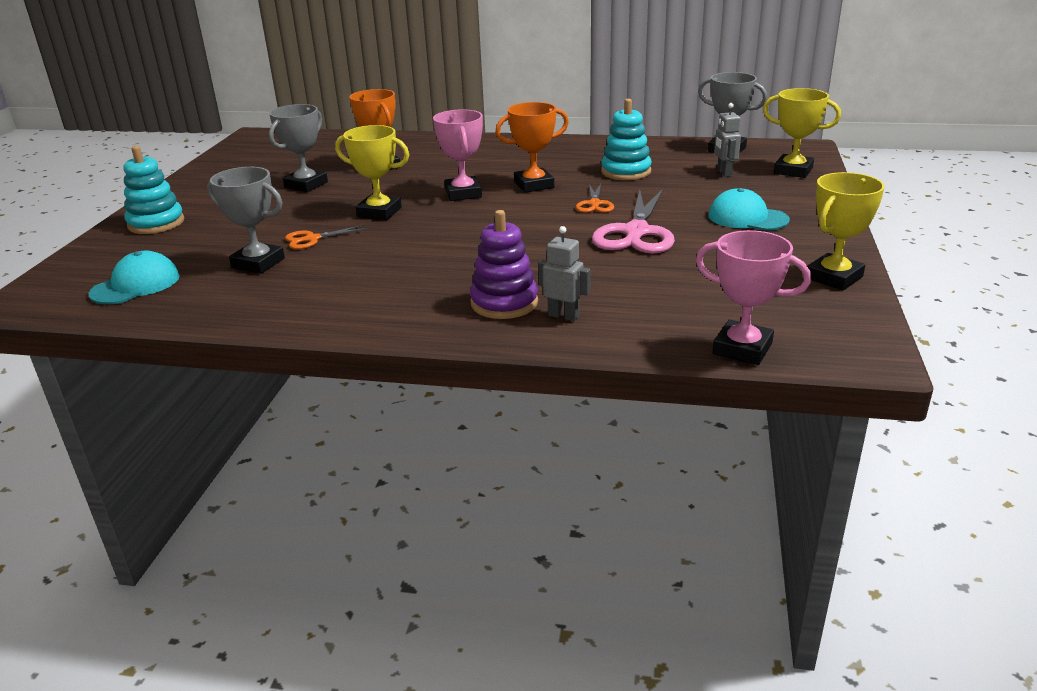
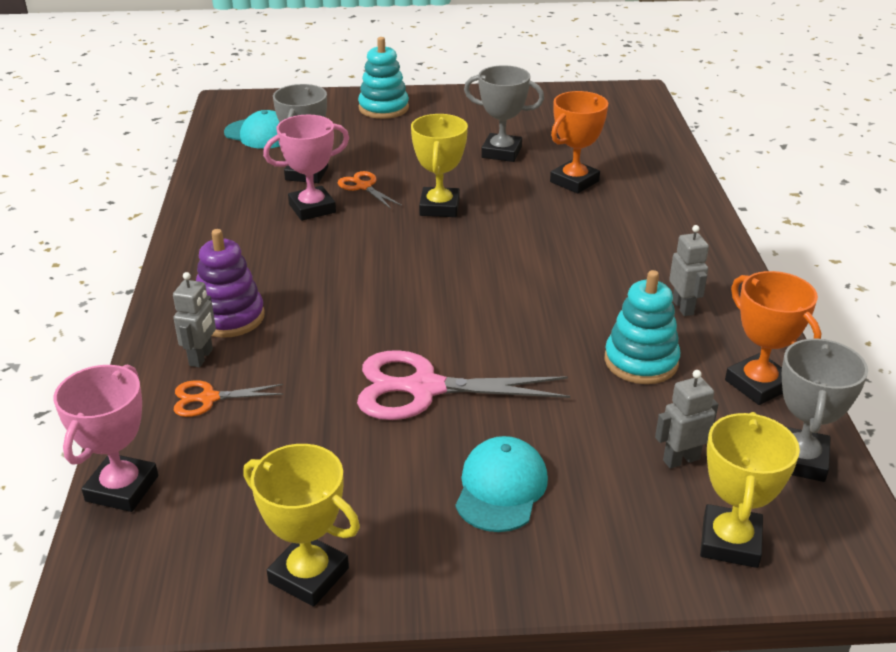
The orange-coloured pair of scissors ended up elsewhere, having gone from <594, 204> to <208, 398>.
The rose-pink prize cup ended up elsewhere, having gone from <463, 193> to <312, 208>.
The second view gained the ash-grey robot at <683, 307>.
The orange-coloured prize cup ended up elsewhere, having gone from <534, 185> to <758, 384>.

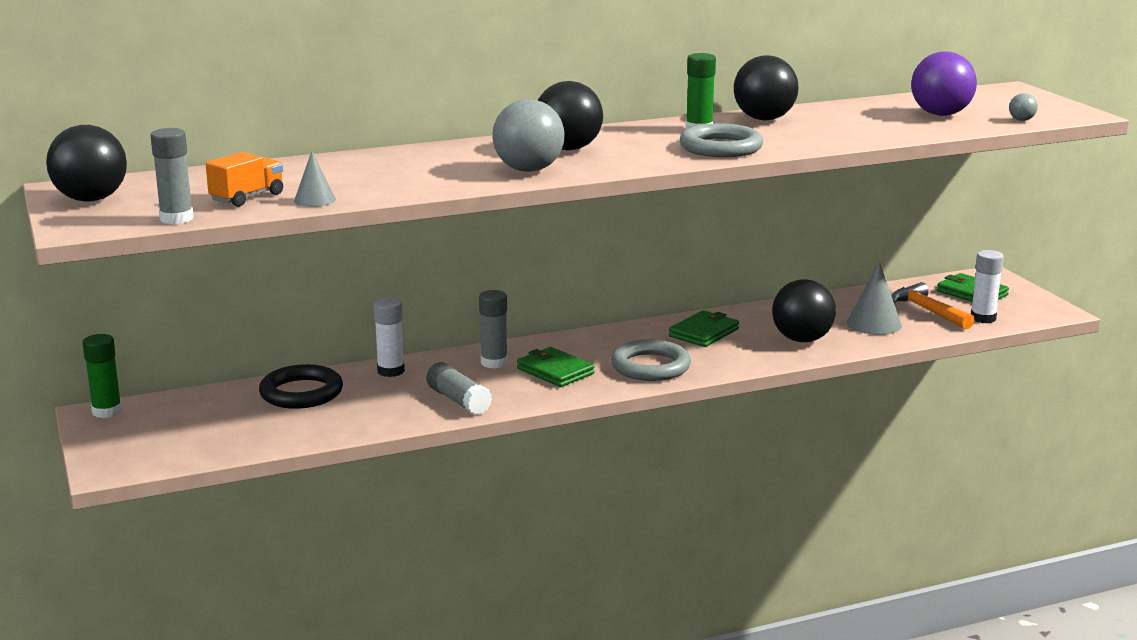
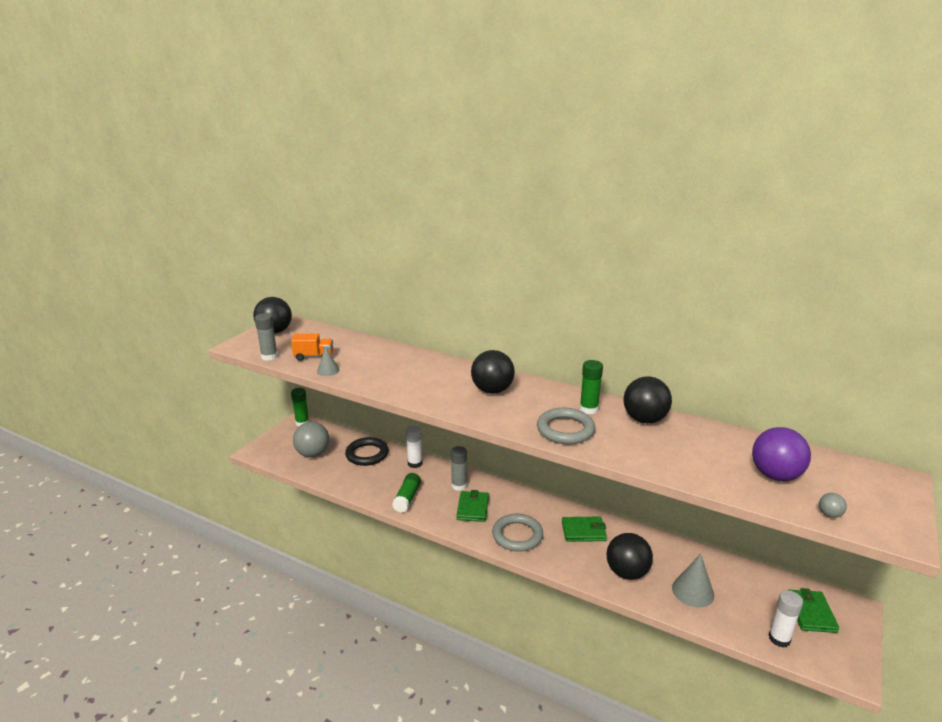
The ash-grey ball ended up elsewhere, having gone from <528, 170> to <313, 454>.
What was the ash-grey stick of glue at <458, 400> turned into the leaf-green stick of glue at <407, 498>.
The second view lost the orange-coloured carpenter's hammer at <928, 311>.

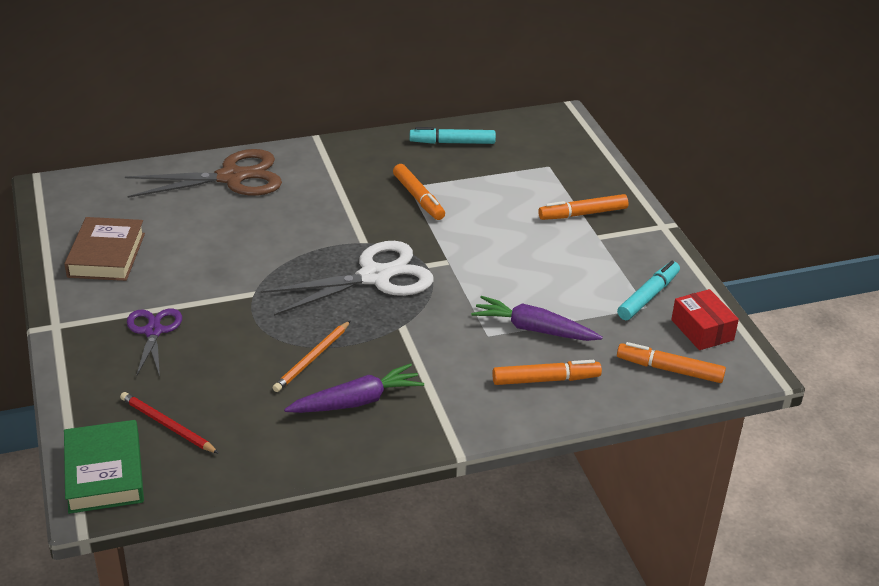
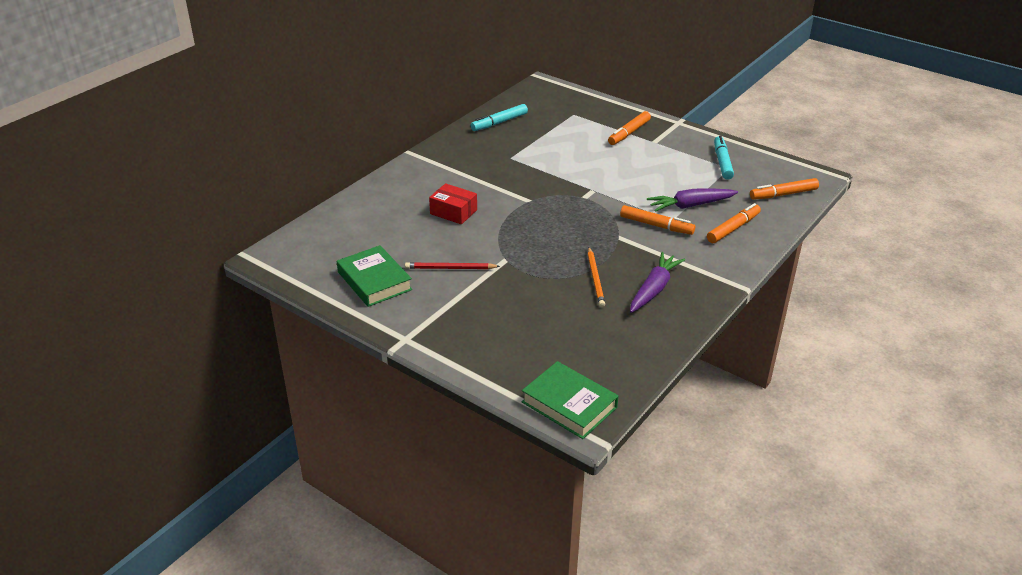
What was the russet hardback at <106, 255> turned into the leaf-green hardback at <374, 281>.
The red pencil ended up elsewhere, having gone from <167, 425> to <450, 268>.
The red parcel ended up elsewhere, having gone from <702, 330> to <453, 212>.
The orange-coloured marker ended up elsewhere, having gone from <418, 198> to <656, 225>.
The second view lost the russet pair of scissors at <232, 177>.
The second view lost the royal purple pair of scissors at <153, 331>.
The second view lost the snow-white pair of scissors at <375, 277>.

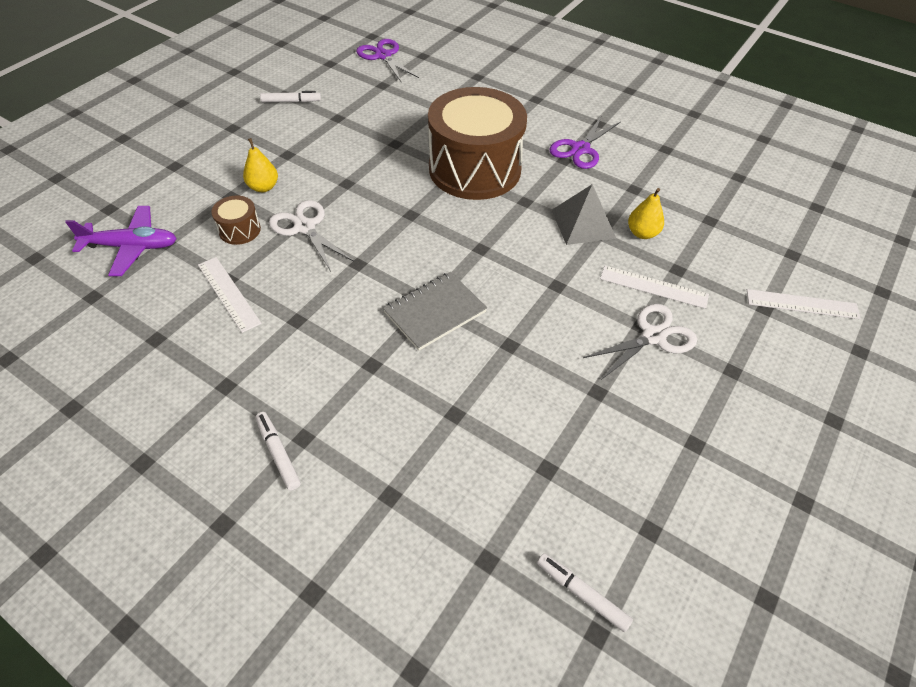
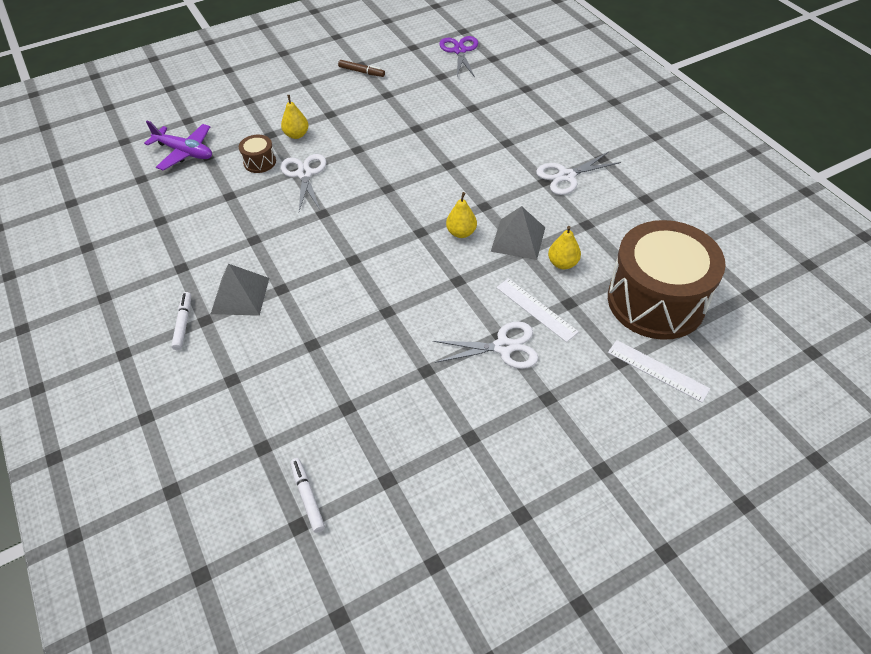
The second view gained the ash-grey solid pyramid at <240, 295>.
What was the snow-white marker at <291, 101> turned into the russet marker at <361, 72>.
The second view gained the golden toy pear at <461, 232>.
What was the royal purple pair of scissors at <580, 149> turned into the snow-white pair of scissors at <566, 176>.
The russet drum ended up elsewhere, having gone from <475, 169> to <656, 300>.
The second view lost the snow-white ruler at <228, 293>.
The second view lost the ash-grey exercise book at <435, 312>.

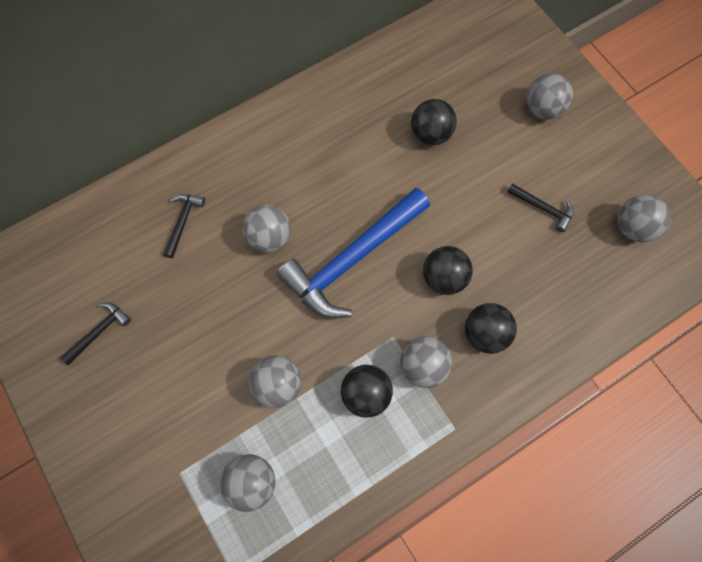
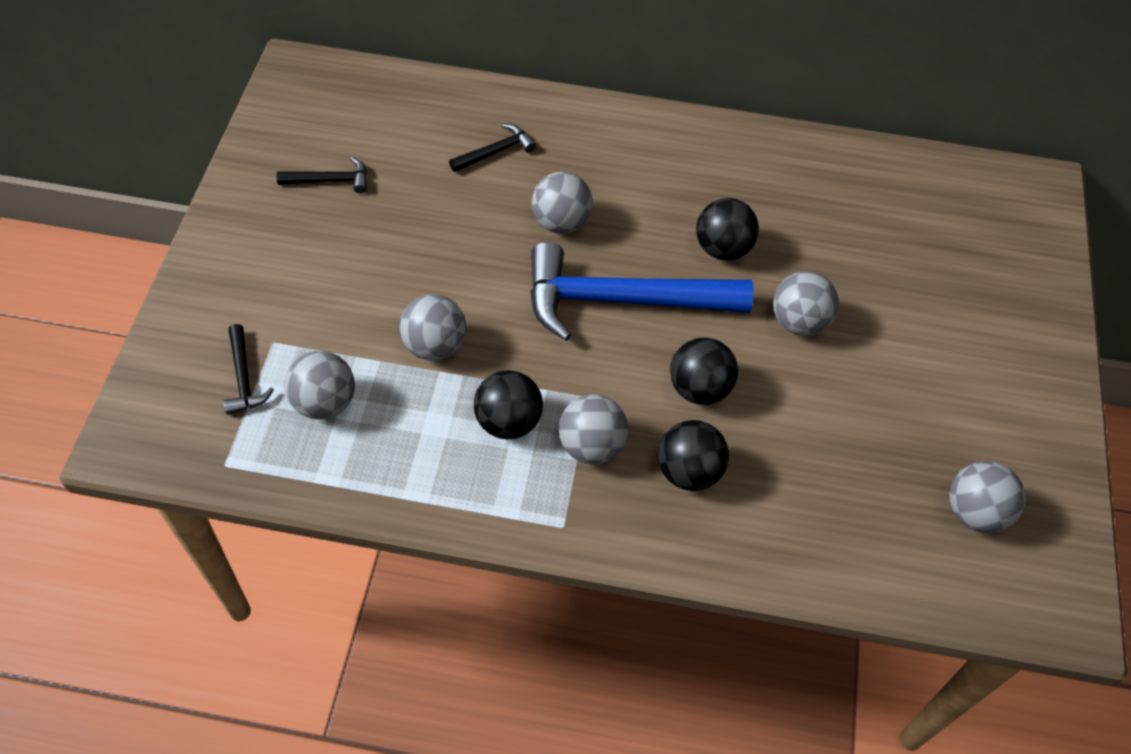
The ebony carpenter's hammer ended up elsewhere, having gone from <542, 208> to <244, 377>.
The ebony ball ended up elsewhere, having gone from <430, 134> to <722, 248>.
The ash-grey ball ended up elsewhere, having gone from <542, 109> to <799, 322>.

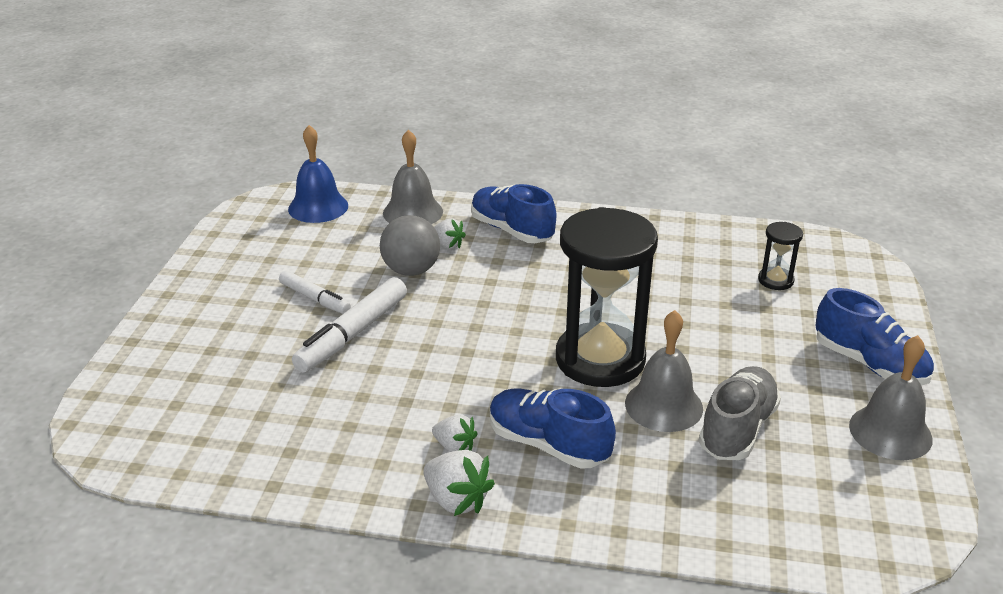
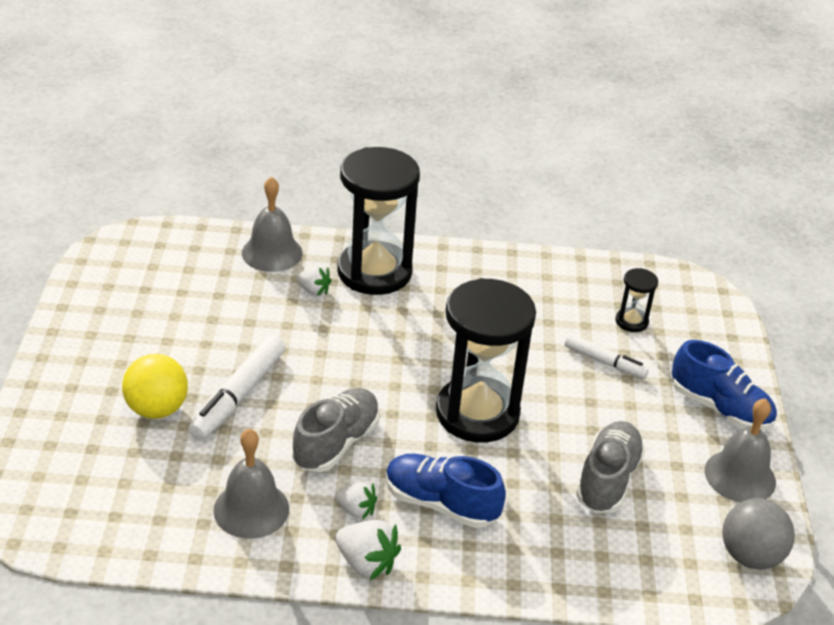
The second view gained the golden ball at <157, 409>.
The ash-grey hand bell ended up elsewhere, having gone from <663, 405> to <251, 509>.
The second view gained the ash-grey sneaker at <336, 443>.
Where the royal blue sneaker stood at <512, 230>, the ebony sandglass came to stand at <374, 272>.
The snow-white marker ended up elsewhere, having gone from <315, 299> to <604, 362>.
The ash-grey ball ended up elsewhere, having gone from <411, 270> to <750, 556>.
The second view lost the royal blue hand bell at <318, 207>.

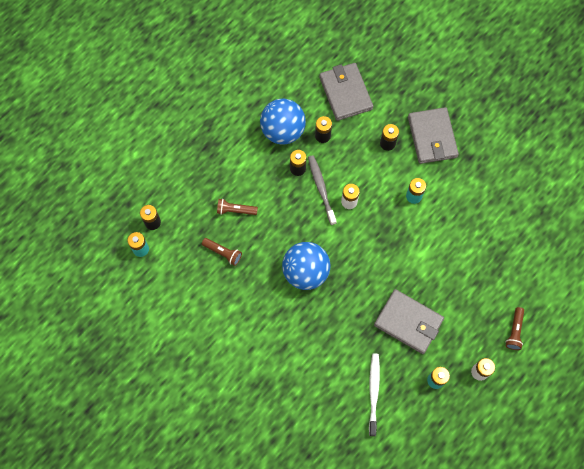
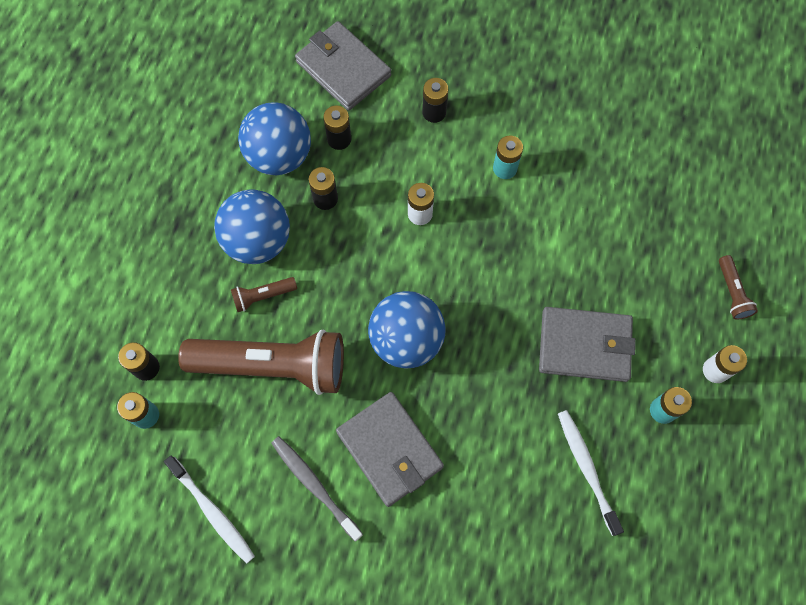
The second view gained the snow-white toothbrush at <212, 511>.
The size of the russet torch at <223, 253> changed by a factor of 2.39.
The second view gained the royal blue ball at <258, 241>.
The ash-grey toothbrush ended up elsewhere, having gone from <321, 189> to <315, 486>.
The ash-grey wallet ended up elsewhere, having gone from <432, 137> to <389, 450>.

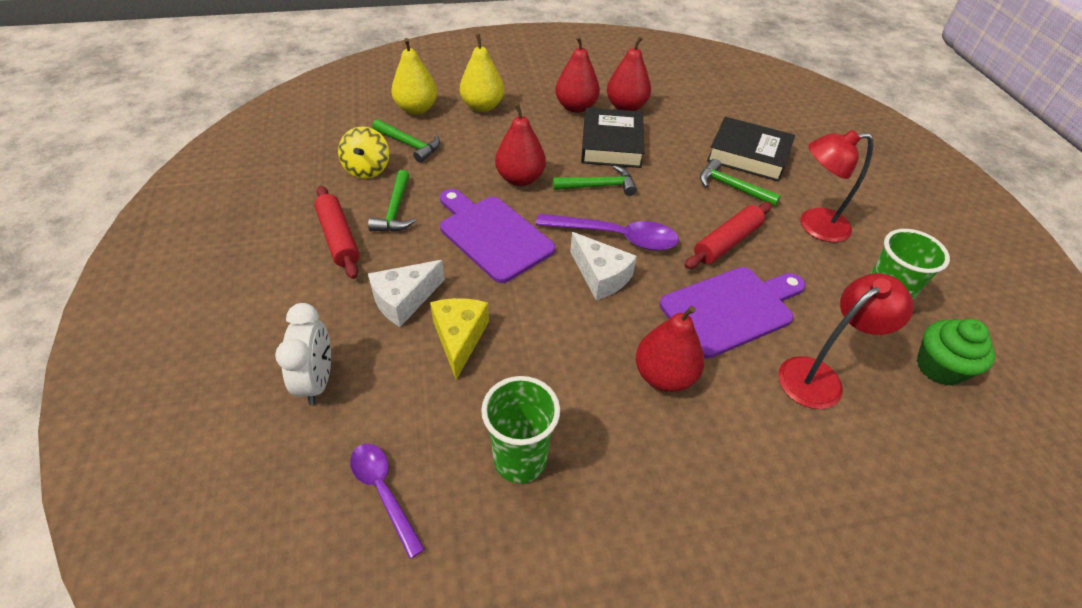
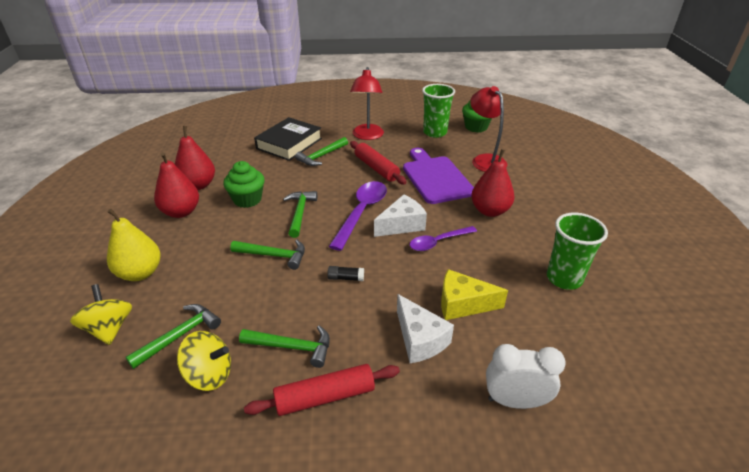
Where the golden toy pear stood at <416, 109>, the golden spinning top came to stand at <109, 328>.
Where the ebony hardback stood at <611, 144>, the leaf-green muffin came to stand at <247, 199>.
Where the red toy pear stood at <520, 179>, the leaf-green carpenter's hammer came to stand at <274, 255>.
Where the royal purple bread board stood at <492, 235>, the ebony stick of glue came to stand at <346, 278>.
The royal purple tablespoon ended up elsewhere, having gone from <383, 492> to <438, 242>.

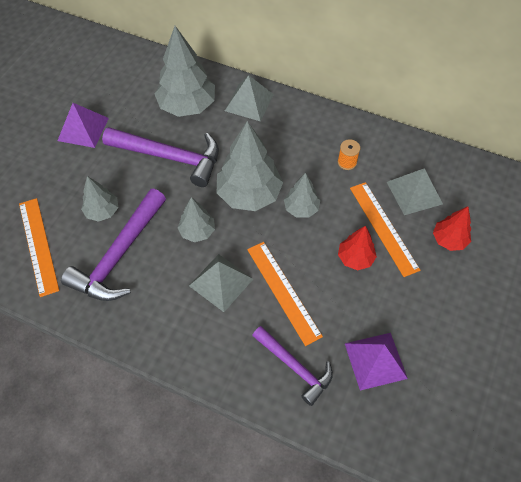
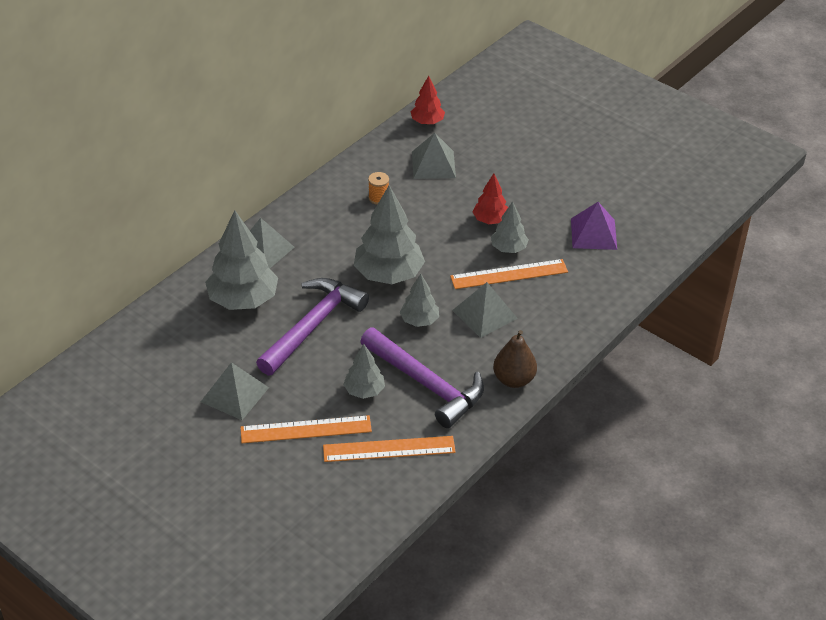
What was the royal purple solid pyramid at <83, 129> turned into the ash-grey solid pyramid at <234, 394>.
The orange-coloured ruler ended up elsewhere, having gone from <383, 227> to <306, 429>.
The red fir tree ended up elsewhere, having gone from <449, 240> to <427, 122>.
The ash-grey fir tree ended up elsewhere, having gone from <301, 208> to <508, 248>.
The second view gained the russet toy pear at <514, 379>.
The second view lost the royal purple carpenter's hammer at <295, 367>.

